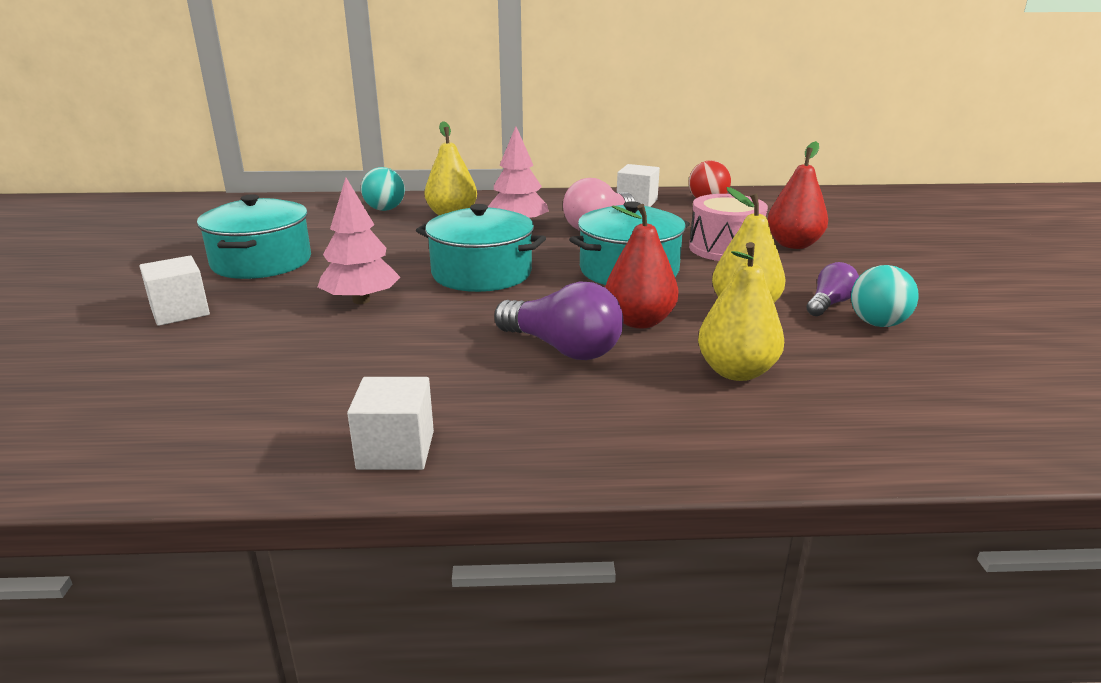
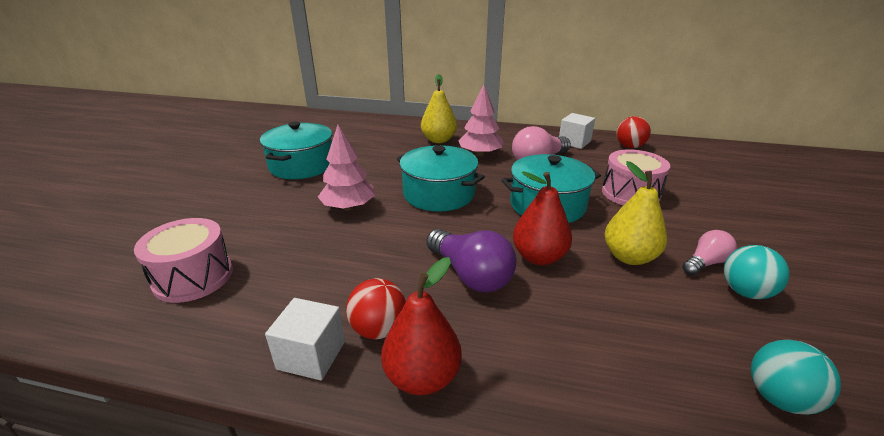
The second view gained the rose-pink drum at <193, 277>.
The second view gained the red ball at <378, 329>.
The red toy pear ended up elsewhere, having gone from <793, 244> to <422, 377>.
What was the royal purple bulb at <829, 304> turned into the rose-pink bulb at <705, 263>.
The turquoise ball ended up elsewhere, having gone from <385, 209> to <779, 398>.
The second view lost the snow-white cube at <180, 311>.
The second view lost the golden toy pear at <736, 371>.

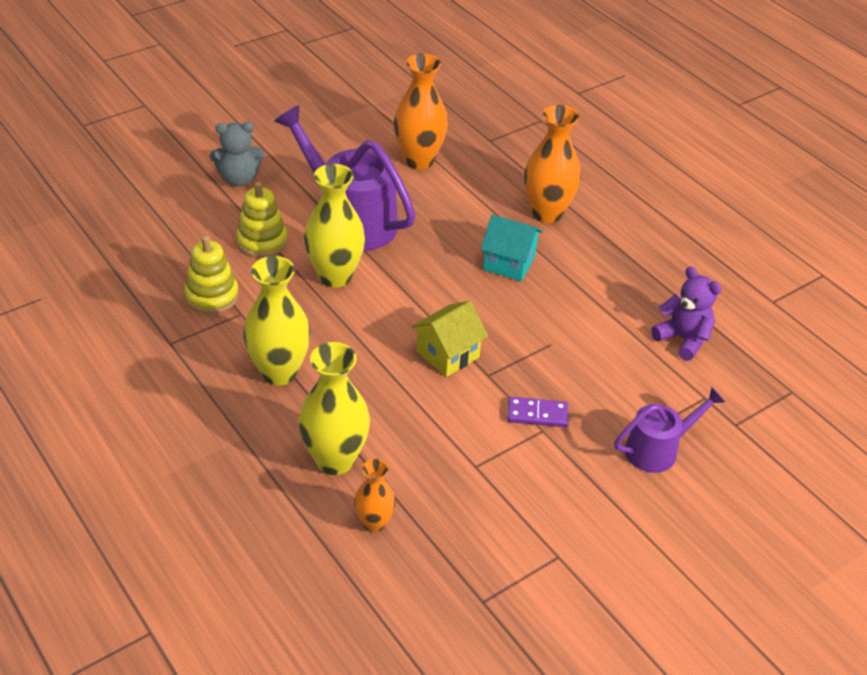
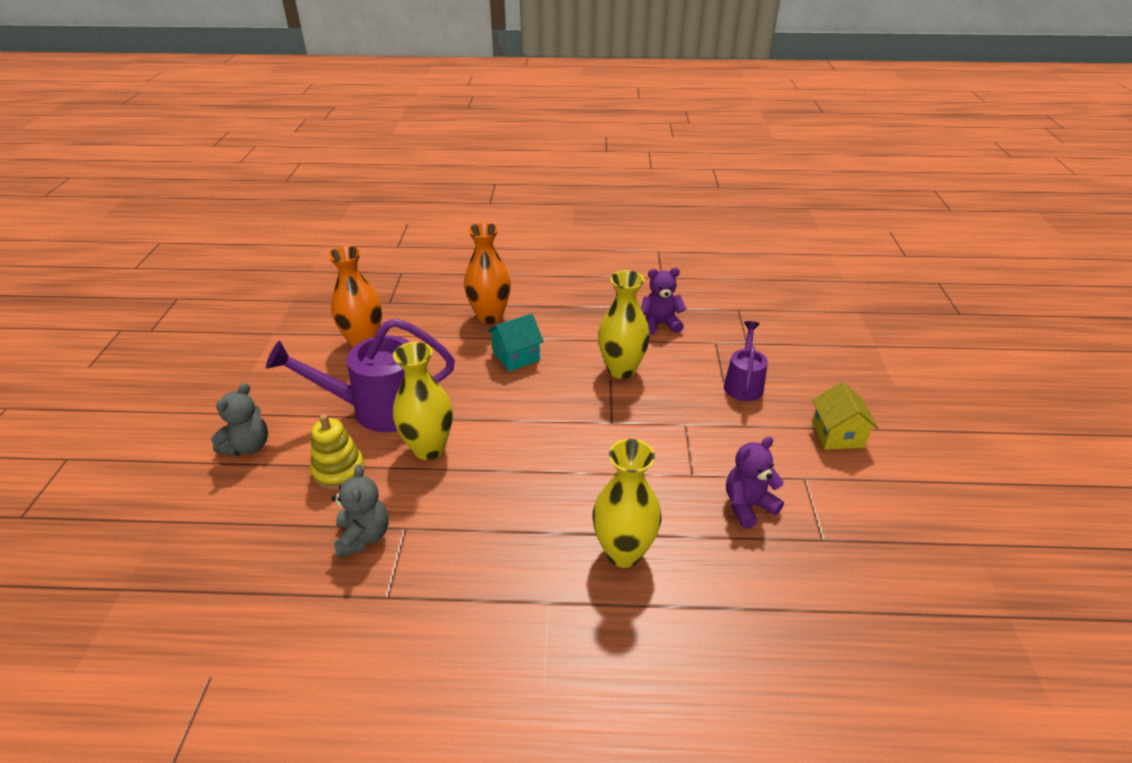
Where the golden stacking rings stood at <212, 296>, the ash-grey stuffed bear came to stand at <363, 537>.
The golden flower vase ended up elsewhere, having gone from <279, 372> to <621, 370>.
The second view gained the royal purple stuffed bear at <748, 506>.
The golden house ended up elsewhere, having gone from <448, 354> to <837, 435>.
The second view lost the orange-coloured flower vase at <374, 523>.
The second view lost the royal purple domino piece at <537, 414>.

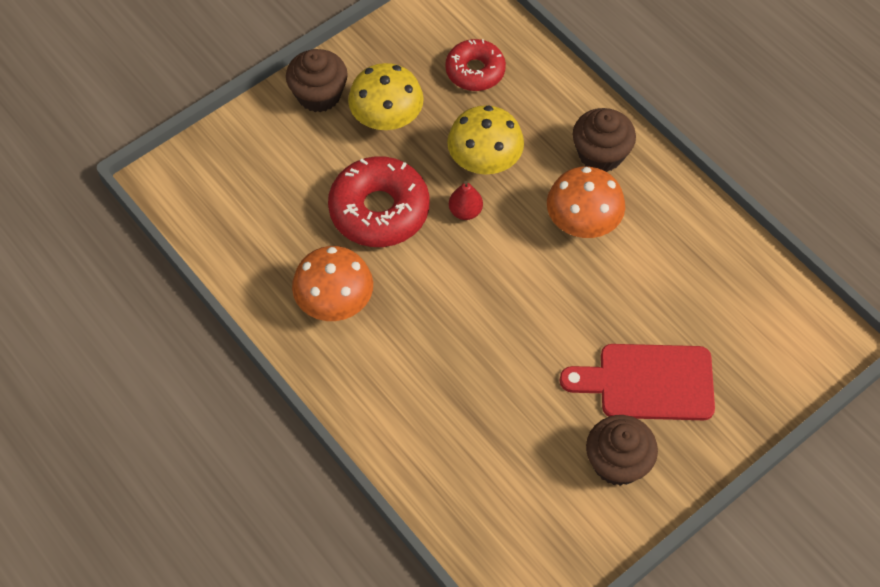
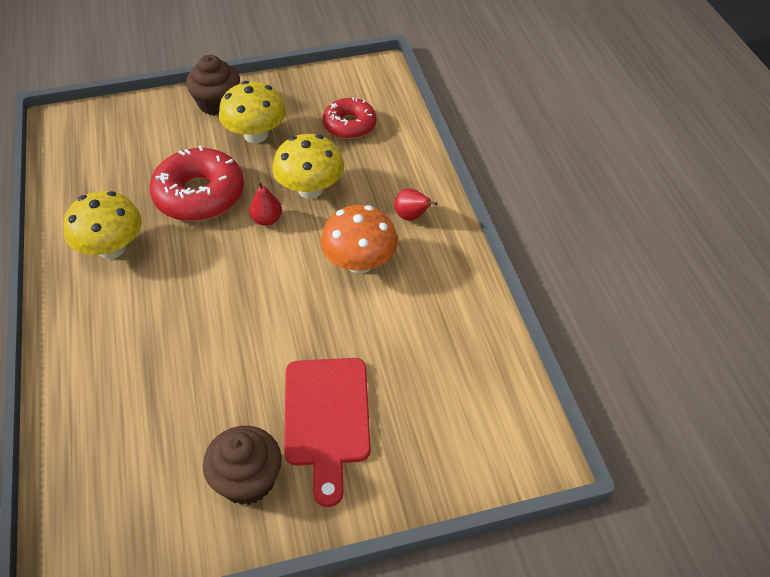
What was the orange-coloured toadstool at <335, 302> turned into the golden toadstool at <111, 248>.
The red bread board at <648, 382> ended up facing another way, 120 degrees counterclockwise from before.
Where the russet muffin stood at <600, 154>, the red toy pear came to stand at <412, 216>.

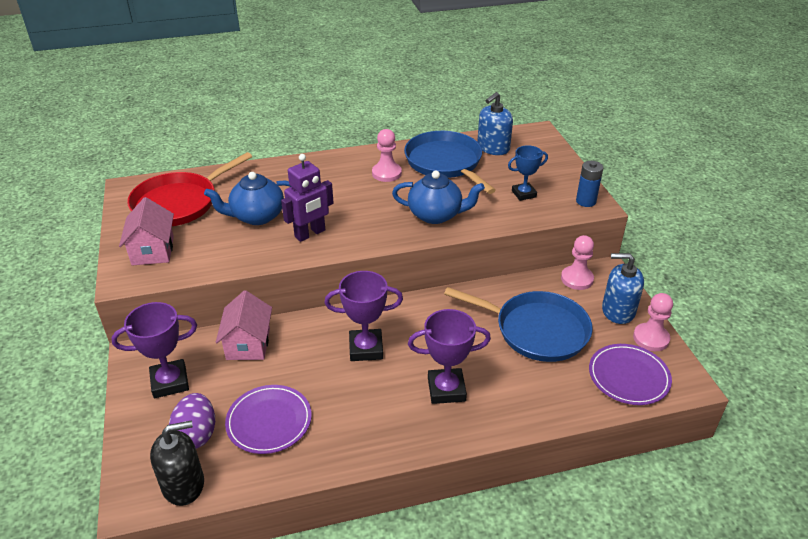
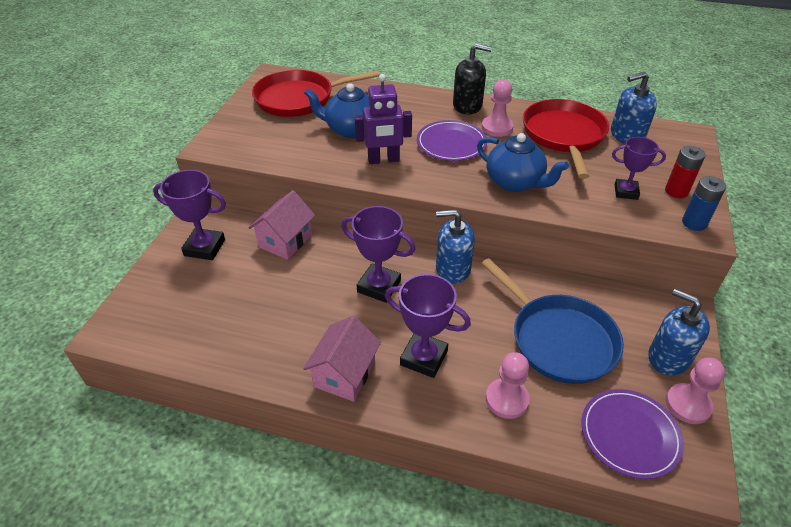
The rose-pink house ended up elsewhere, having gone from <153, 250> to <344, 374>.
The royal purple plate ended up elsewhere, having gone from <269, 421> to <451, 143>.
The second view gained the royal blue pump bottle at <452, 269>.
The ebony pump bottle ended up elsewhere, having gone from <183, 484> to <467, 106>.
The rose-pink pawn ended up elsewhere, having gone from <577, 279> to <506, 399>.
What was the royal blue pan at <445, 163> turned into the red pan at <564, 135>.
What was the royal blue prize cup at <523, 194> turned into the royal purple prize cup at <626, 192>.
The second view gained the red battery at <676, 191>.
The second view lost the royal purple egg at <196, 434>.

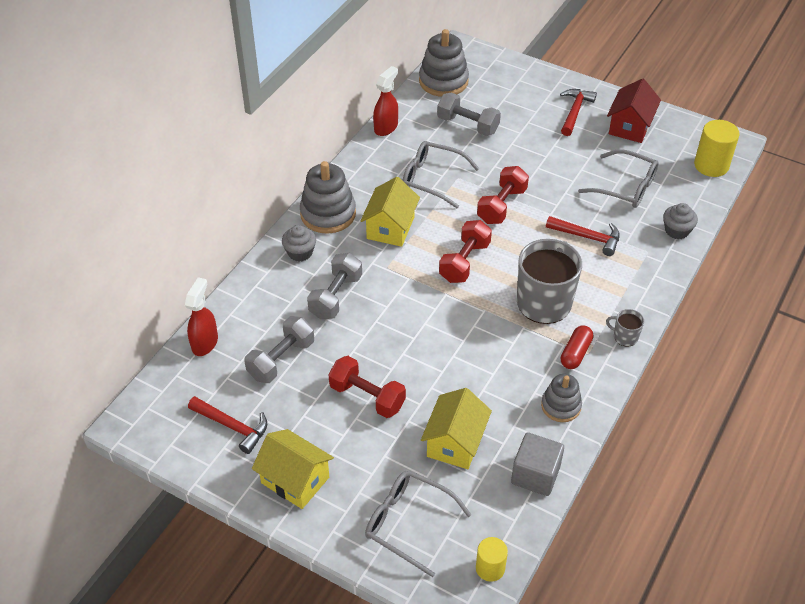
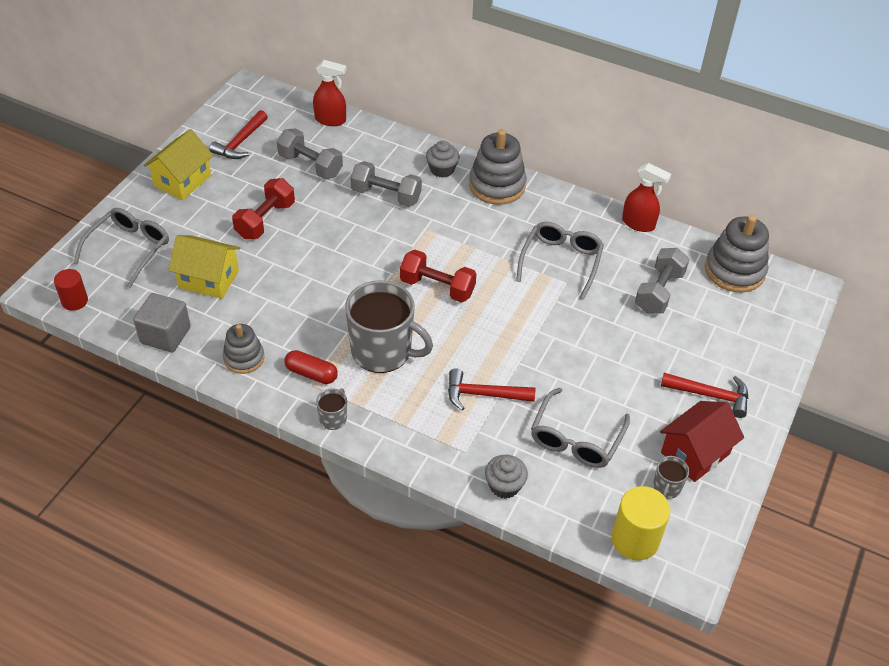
What was the golden cylinder shape at <490, 568> turned into the red cylinder shape at <75, 301>.
The red carpenter's hammer at <587, 237> ended up facing another way, 75 degrees clockwise from before.
The second view gained the ash-grey tea mug at <666, 487>.
The red house at <630, 126> ended up facing another way, 60 degrees counterclockwise from before.
The second view lost the golden house at <390, 228>.
The second view lost the red free weight at <502, 206>.

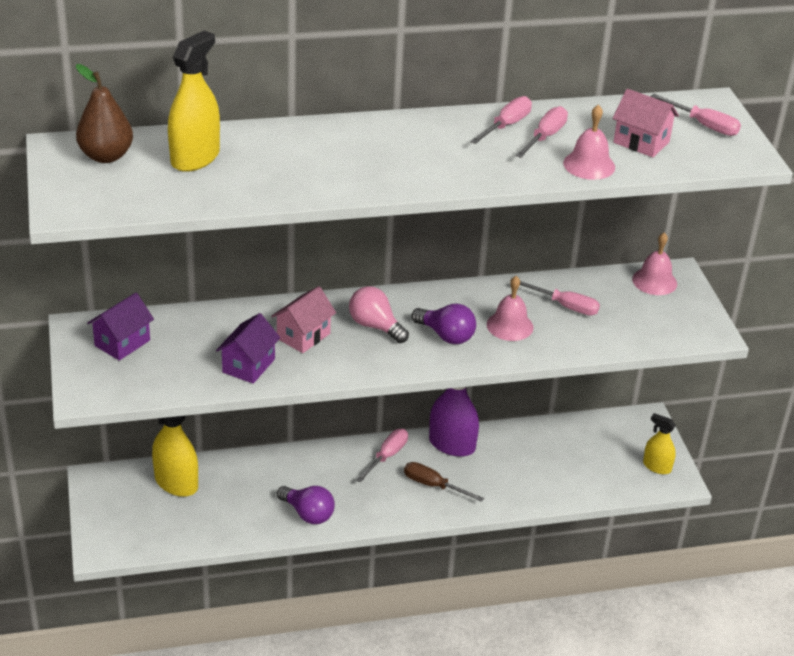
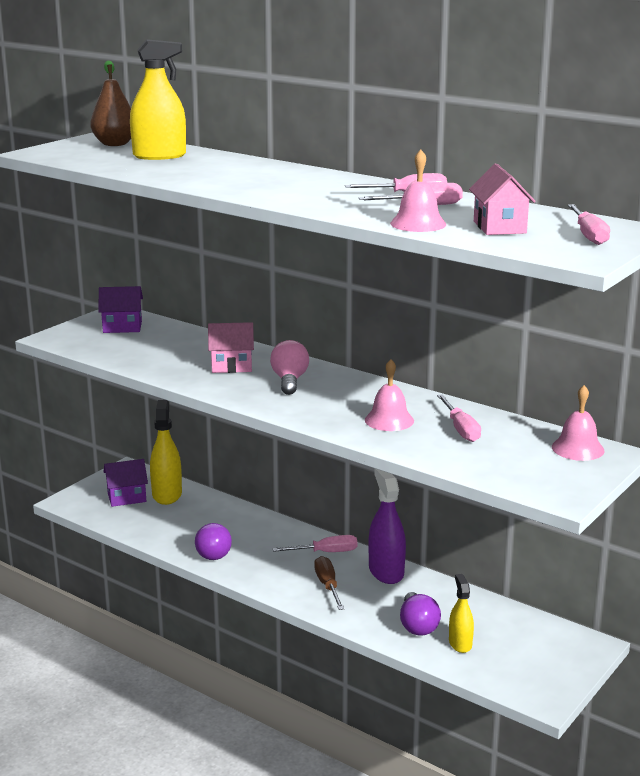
The royal purple house ended up elsewhere, having gone from <248, 366> to <127, 497>.
The royal purple bulb ended up elsewhere, having gone from <446, 335> to <417, 626>.
The golden spray bottle ended up elsewhere, having gone from <657, 466> to <460, 643>.

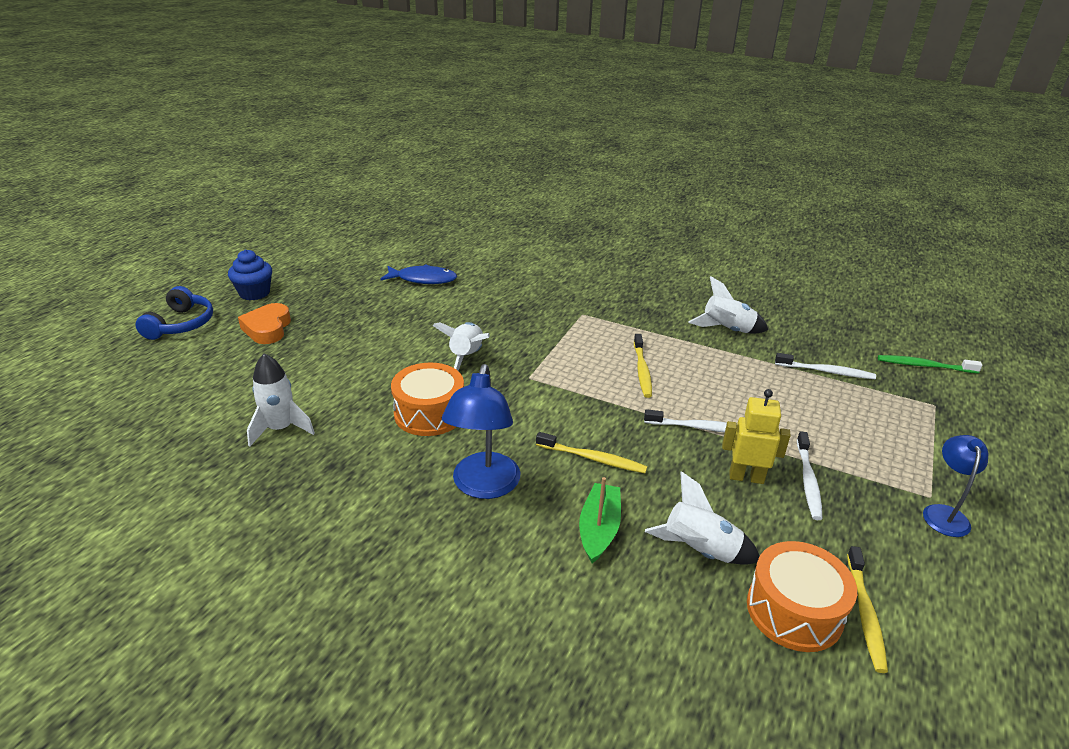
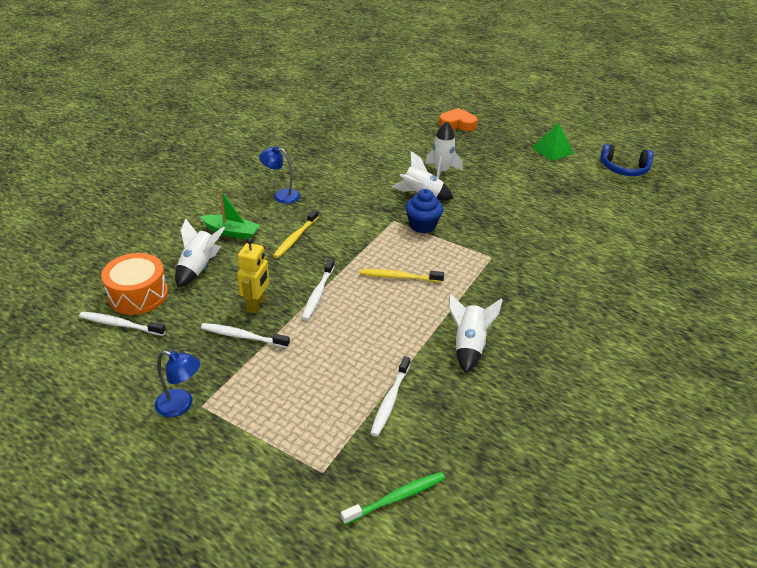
What was the golden toothbrush at <865, 613> turned into the snow-white toothbrush at <120, 325>.
The size of the royal blue lamp at <483, 486> changed by a factor of 0.63.
The leaf-green toothbrush at <925, 366> ended up facing another way, 45 degrees clockwise from before.
The royal blue muffin ended up elsewhere, having gone from <254, 293> to <422, 225>.
The snow-white rocket ended up elsewhere, having gone from <280, 429> to <441, 172>.
The second view gained the leaf-green solid pyramid at <552, 150>.
The royal blue headset ended up elsewhere, having gone from <181, 324> to <624, 169>.
The second view lost the royal blue fish figure at <423, 279>.
The second view lost the orange-coloured drum at <429, 413>.

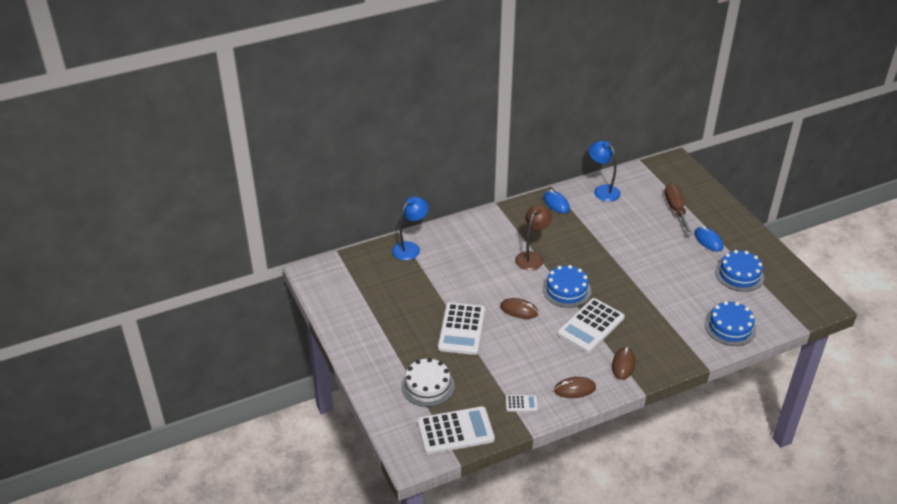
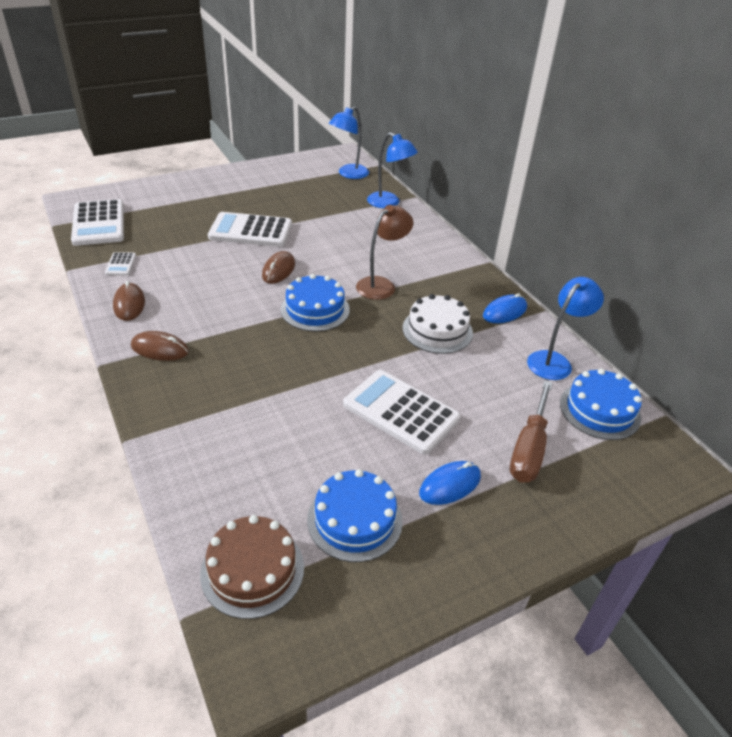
The second view gained the russet cake at <252, 570>.
The second view gained the royal blue lamp at <348, 174>.
The snow-white calculator ended up elsewhere, having gone from <590, 326> to <401, 412>.
The russet lamp at <532, 257> ended up facing another way, 75 degrees counterclockwise from before.
The snow-white cake ended up elsewhere, having gone from <427, 386> to <437, 330>.
The russet hand screwdriver at <676, 210> ended up facing another way, 120 degrees clockwise from before.
The royal blue cake ended up elsewhere, having gone from <730, 327> to <599, 410>.

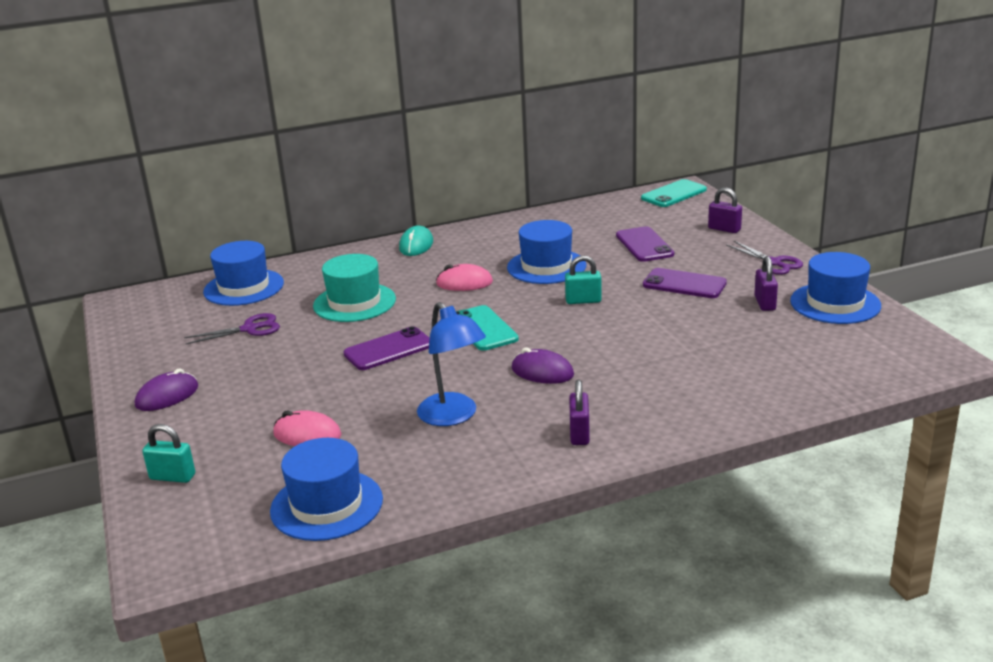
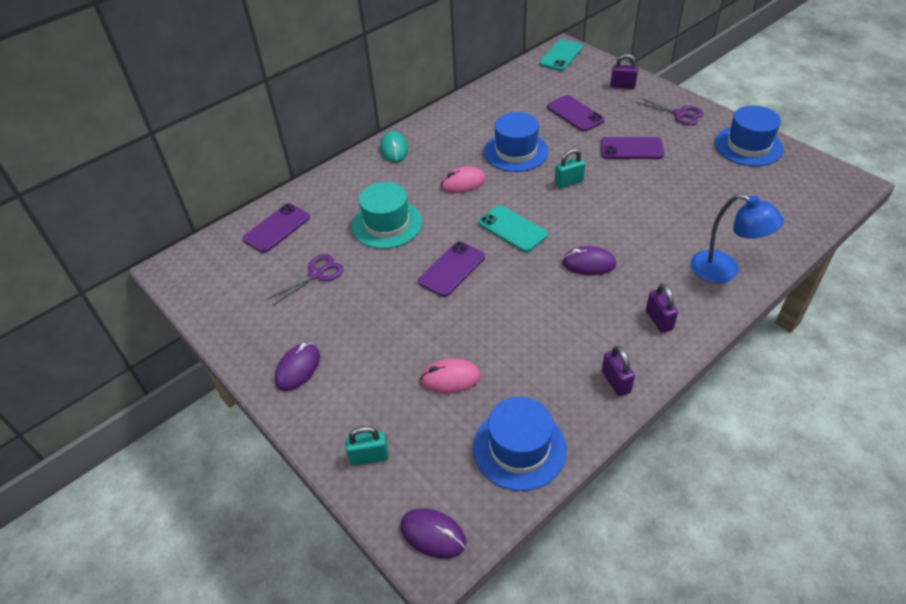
Where the royal blue tall hat stood at <244, 287>, the royal purple mobile phone came to stand at <277, 228>.
The second view gained the royal purple mouse at <433, 534>.
The royal purple small lock ended up elsewhere, having gone from <765, 303> to <615, 382>.
The royal blue lamp ended up elsewhere, having gone from <453, 416> to <724, 271>.

